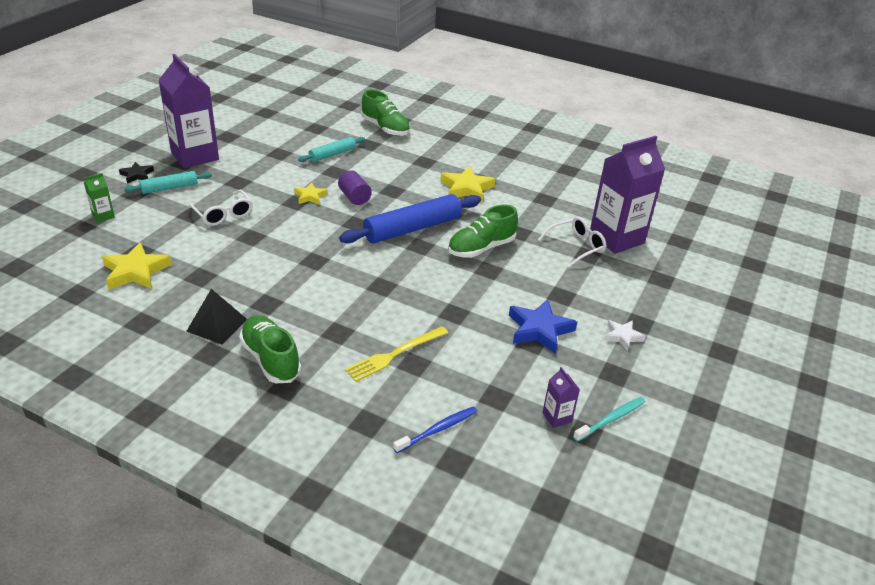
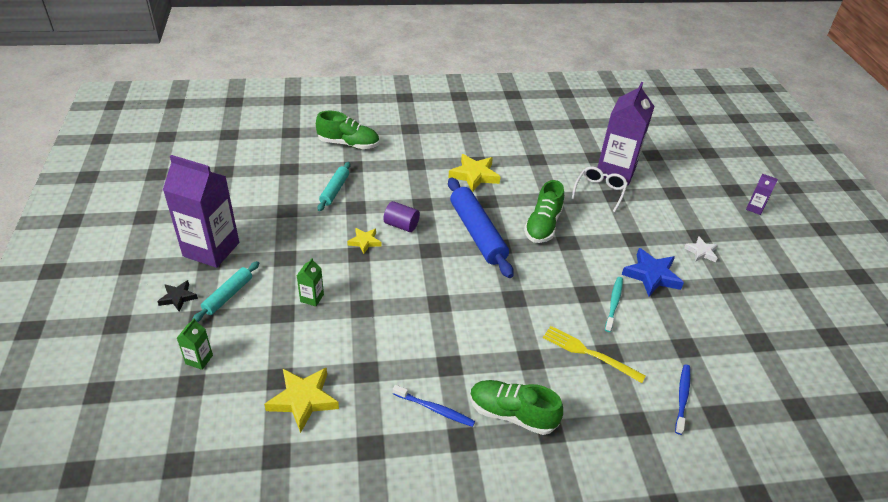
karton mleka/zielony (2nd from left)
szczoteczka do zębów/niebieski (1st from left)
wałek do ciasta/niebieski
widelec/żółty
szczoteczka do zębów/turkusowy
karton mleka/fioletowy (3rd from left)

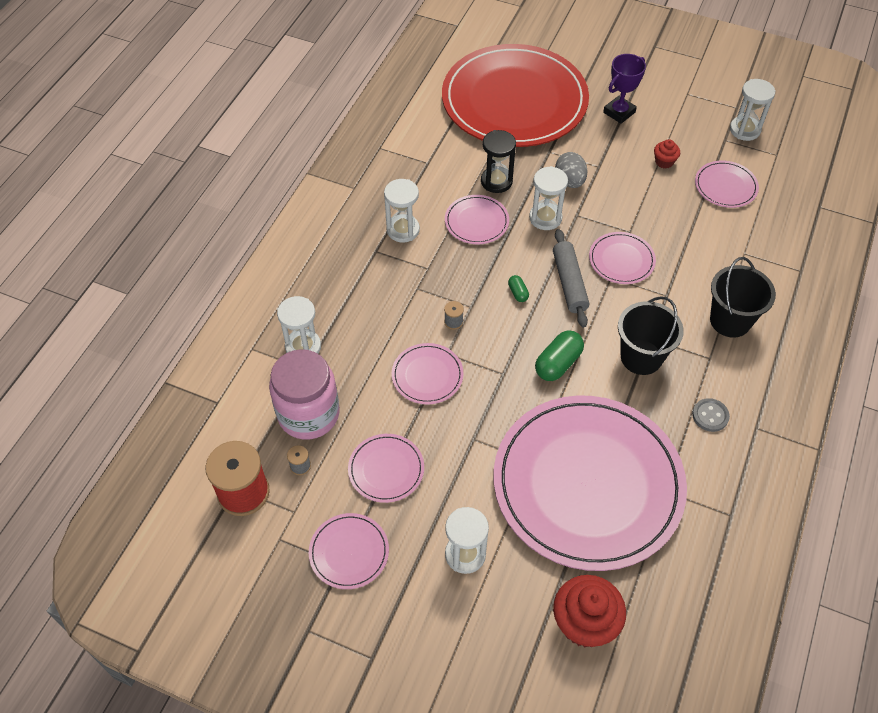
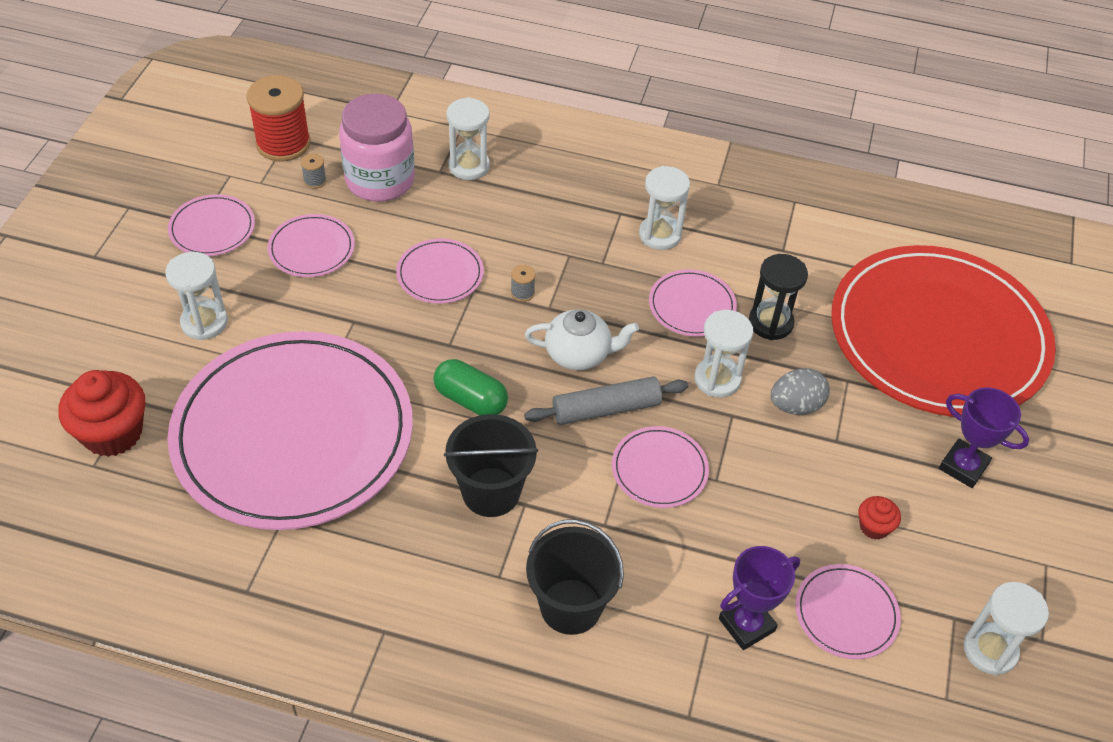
imbryk/biały
puchar/fioletowy (1st from left)
guzik/szary

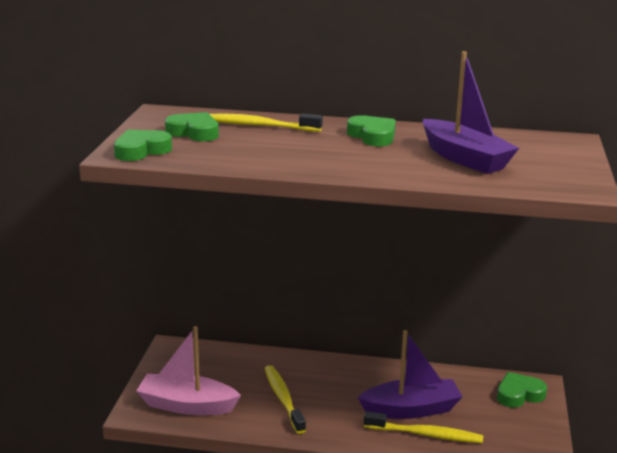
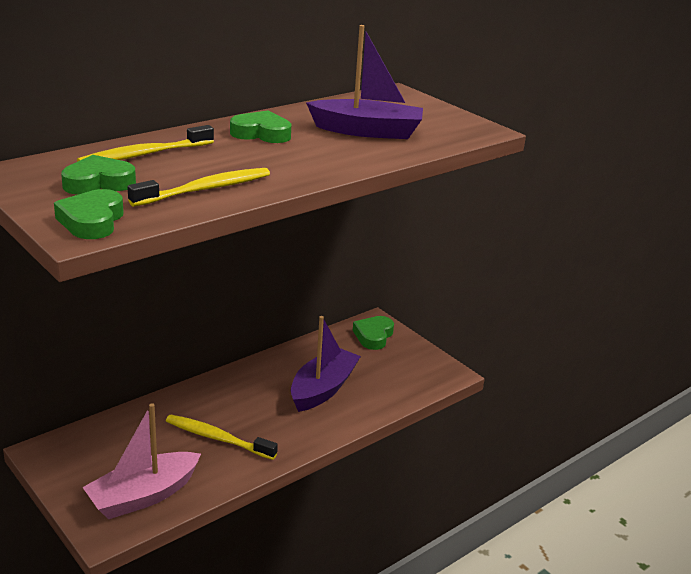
szczoteczka do zębów/żółty (2nd from left)

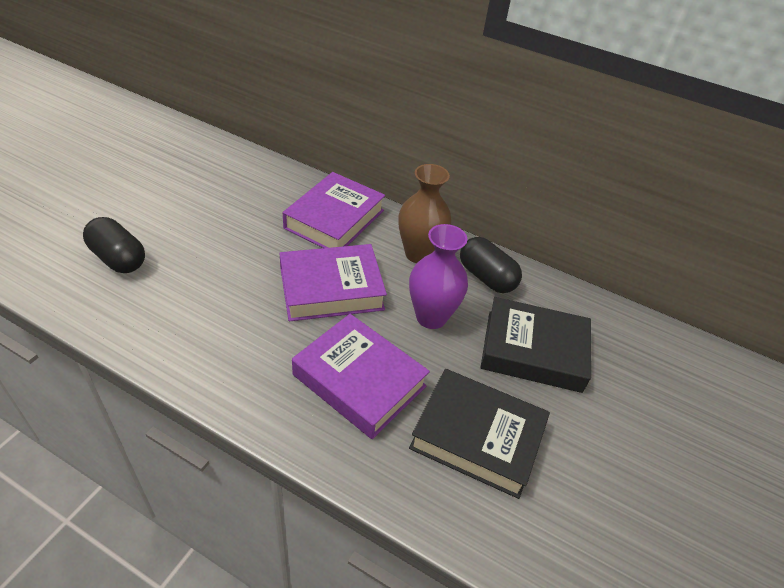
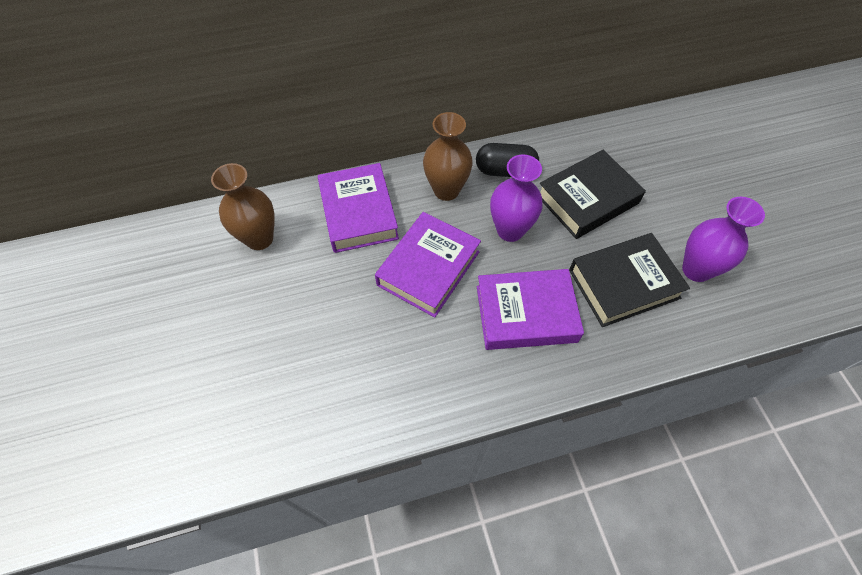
wazon/brązowy (1st from left)
wazon/fioletowy (2nd from left)
kapsułka/czarny (1st from left in the first image)

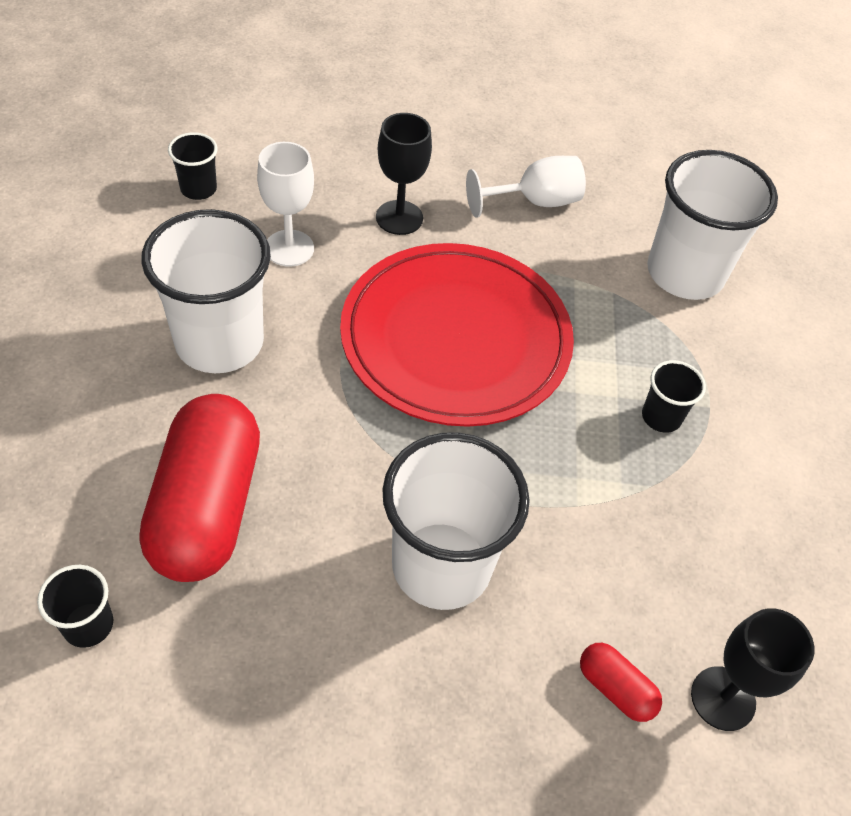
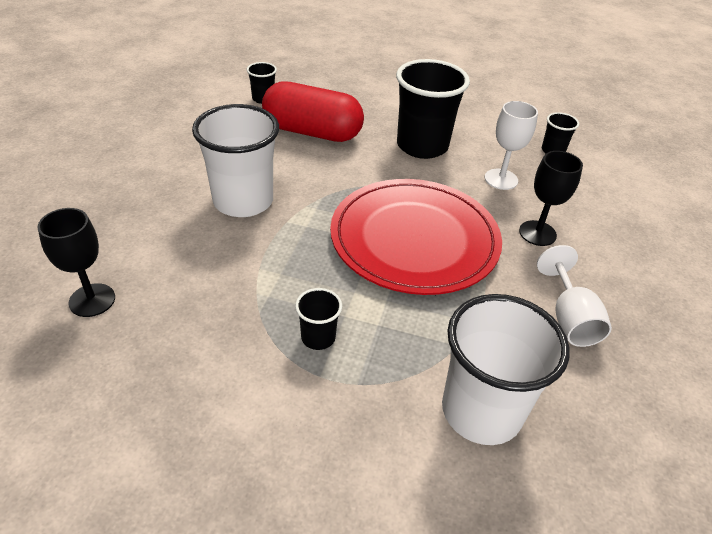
szklanka/czarny (3rd from left)
kapsułka/czerwony (2nd from left in the first image)

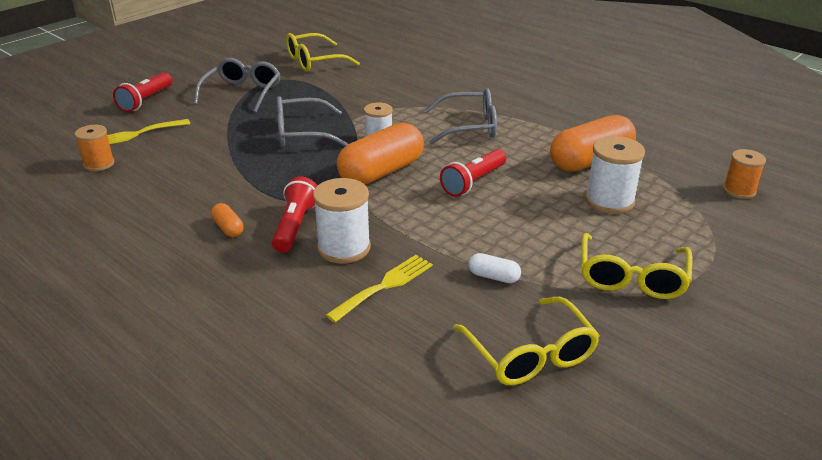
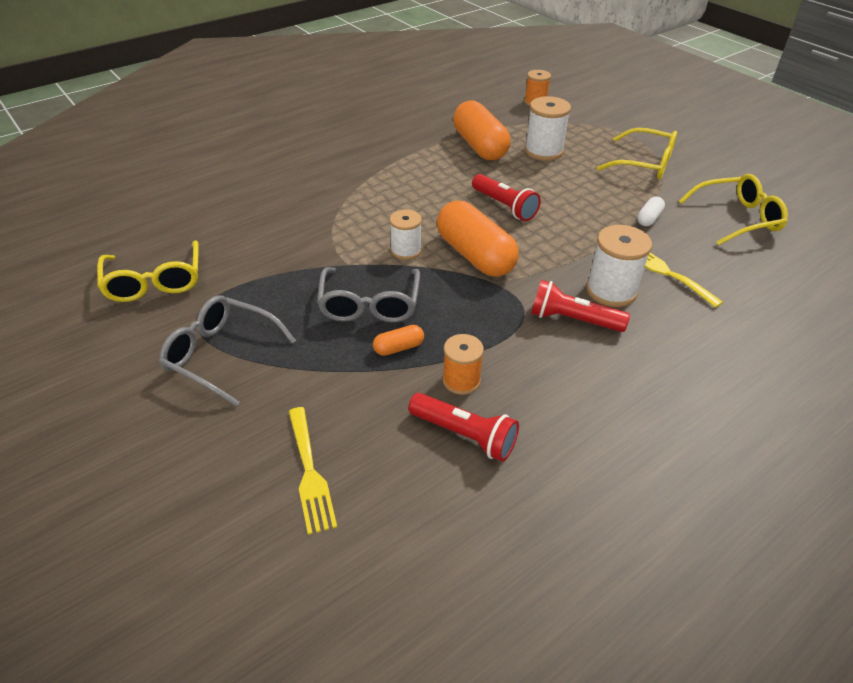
kapsułka/pomarańczowy (1st from left)
latarka/czerwony (1st from left)
szpulka/pomarańczowy (1st from left)
okulary/szary (3rd from left in the first image)

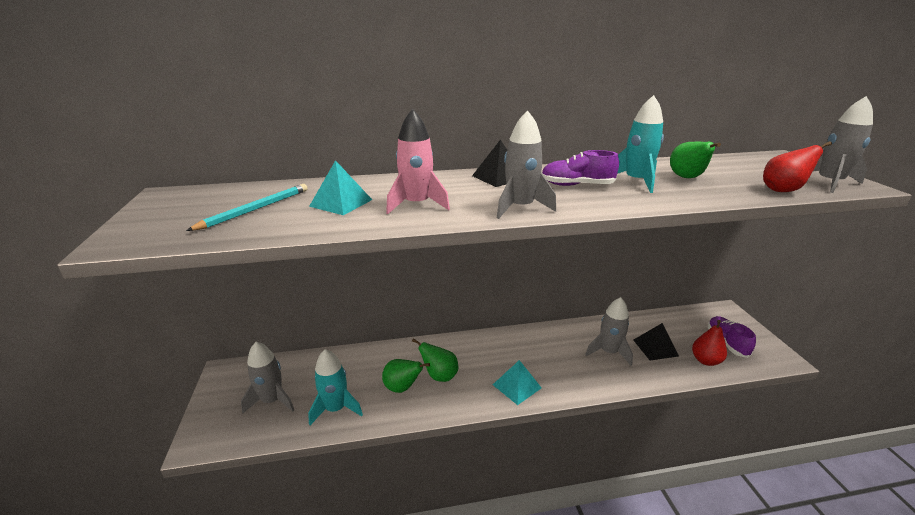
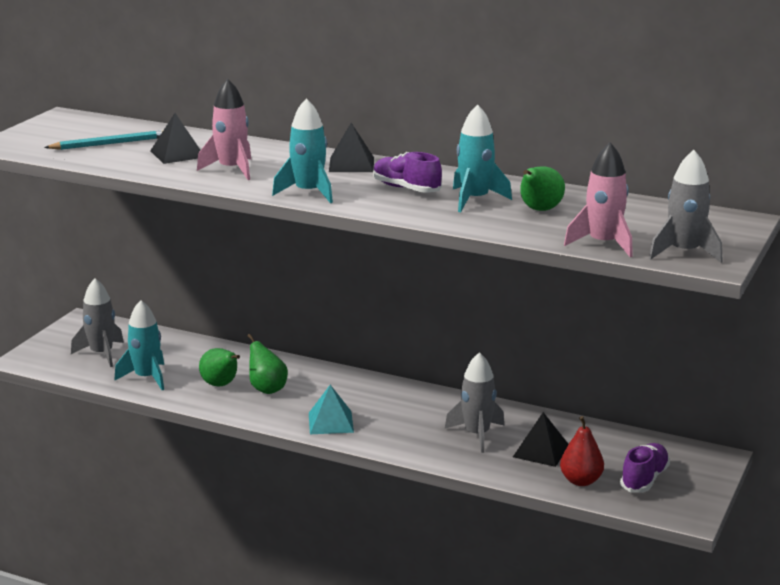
piramida/czarny (1st from left)
rakieta/turkusowy (2nd from left)
rakieta/różowy (2nd from left)

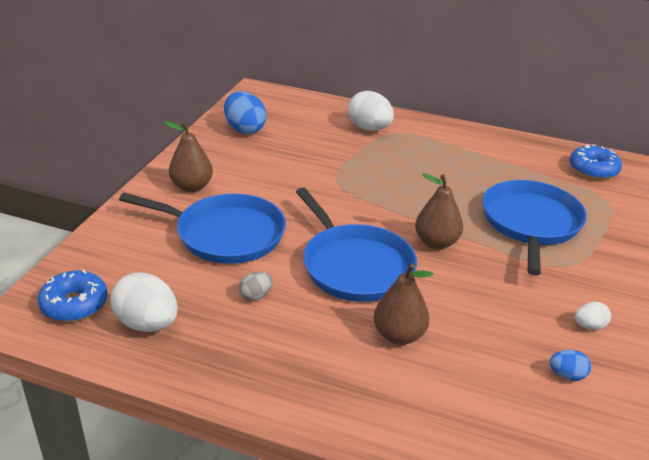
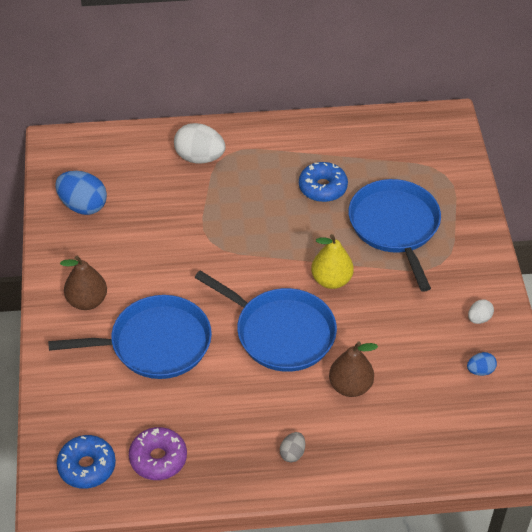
donut/fioletowy
jajko/szary
donut/niebieski (2nd from left)
gruszka/żółty

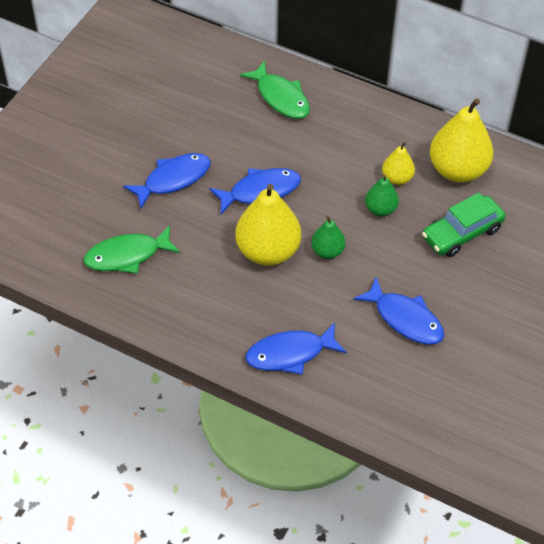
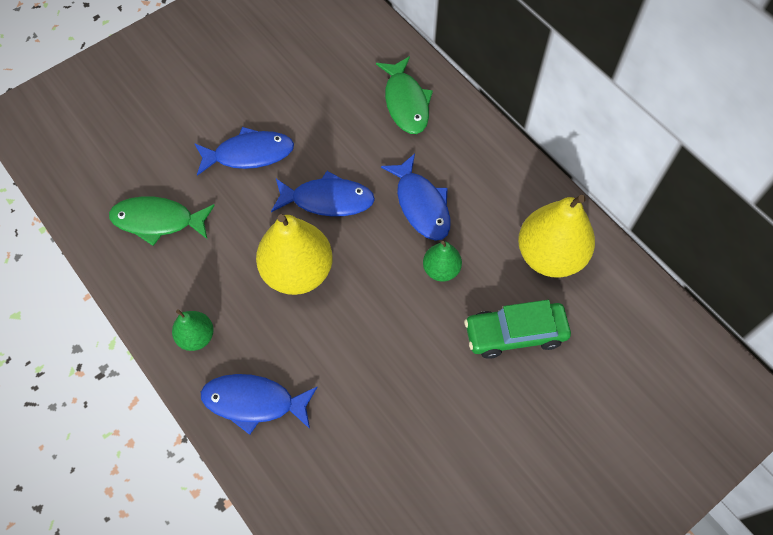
gruszka/zielony (1st from left)
ryba/niebieski (4th from left)
gruszka/żółty (2nd from left in the first image)

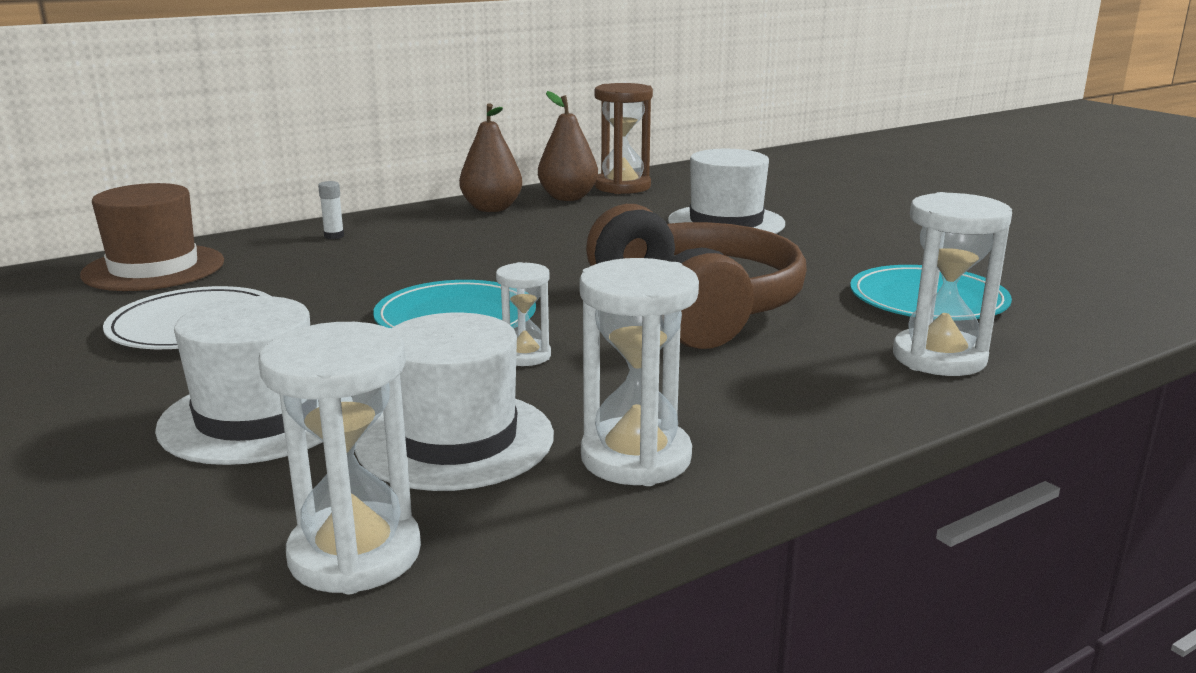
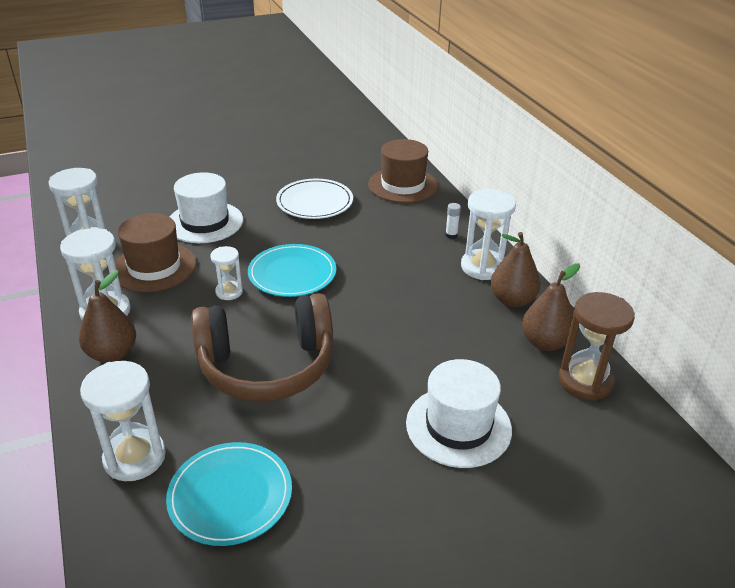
gruszka/brązowy (1st from left)
kapelusz/brązowy (1st from left)
klepsydra/biały (5th from left)

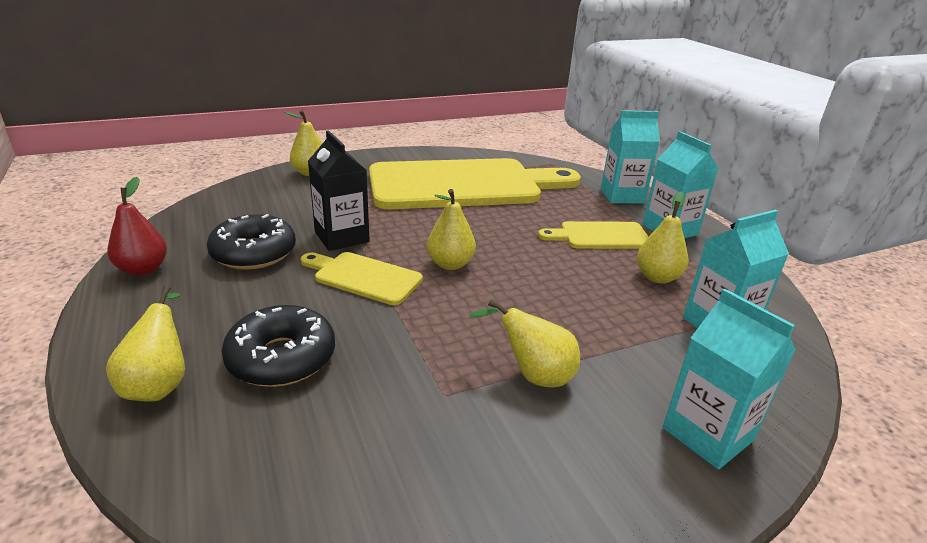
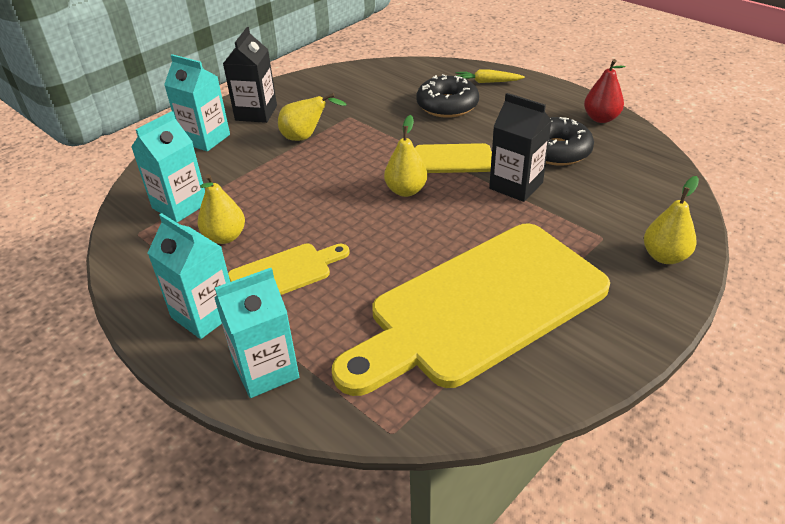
karton mleka/czarny (1st from left)
marchewka/żółty

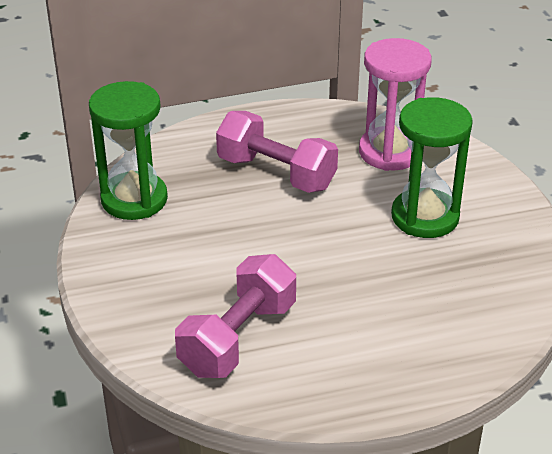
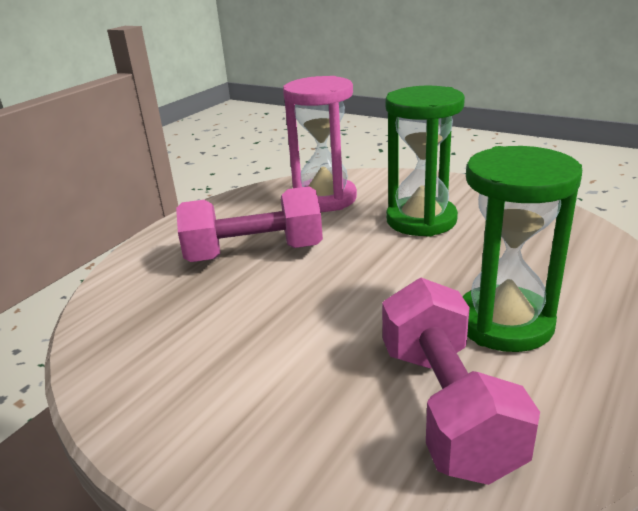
klepsydra/zielony (2nd from left)

